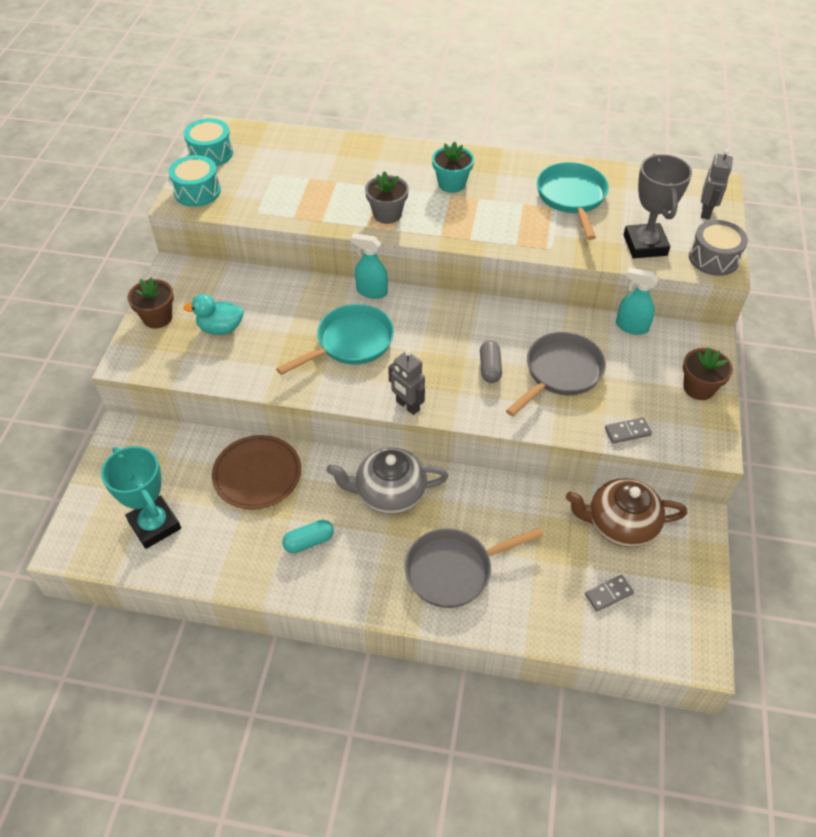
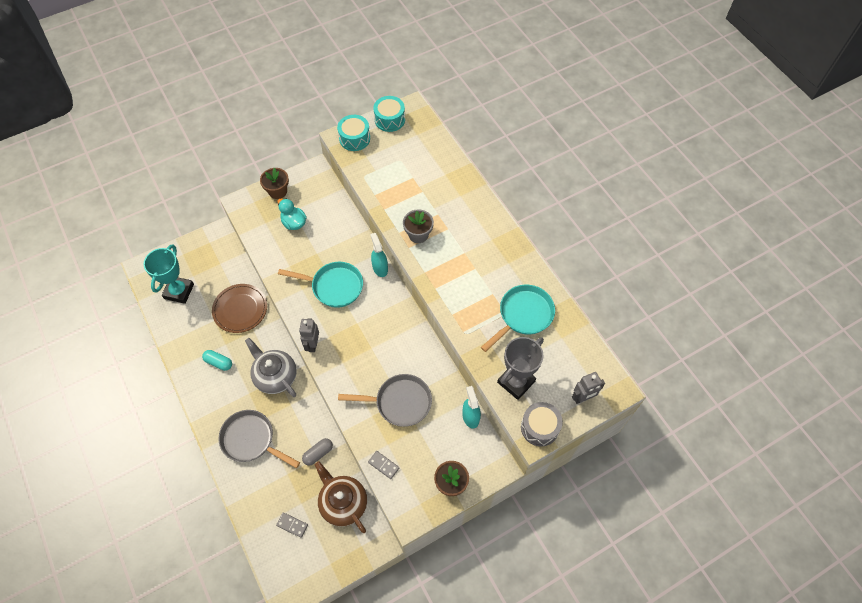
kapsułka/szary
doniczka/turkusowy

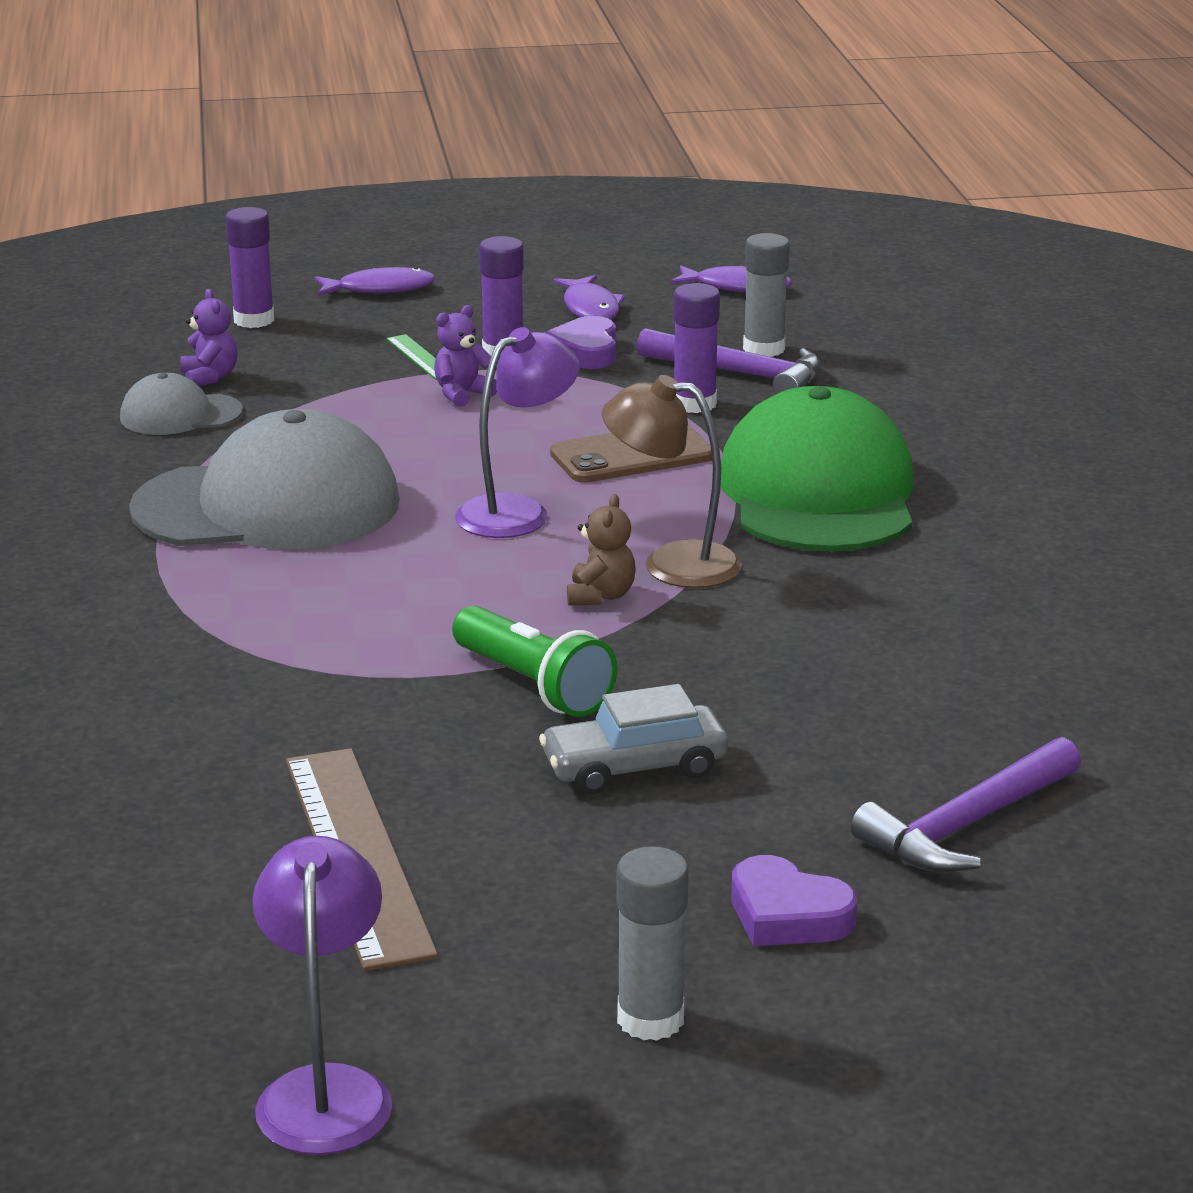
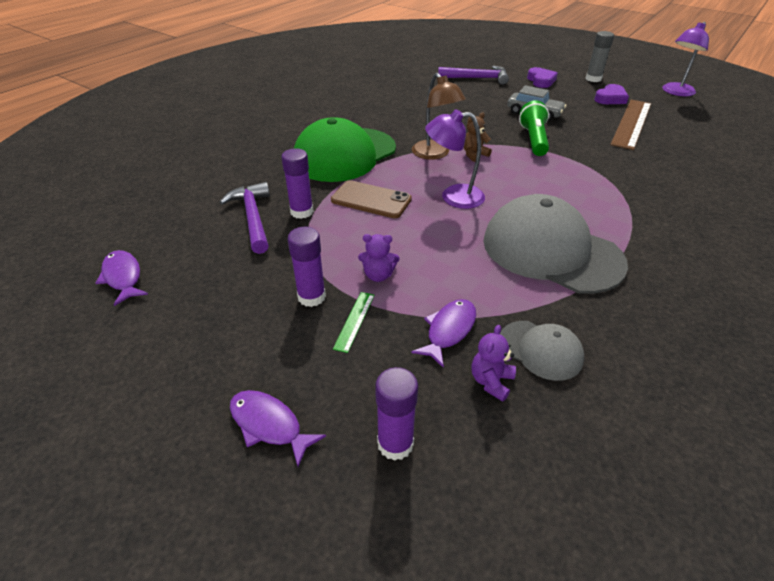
ryba/fioletowy (3rd from left)
serce/fioletowy (2nd from left)
klej w sztyfcie/szary (2nd from left in the first image)

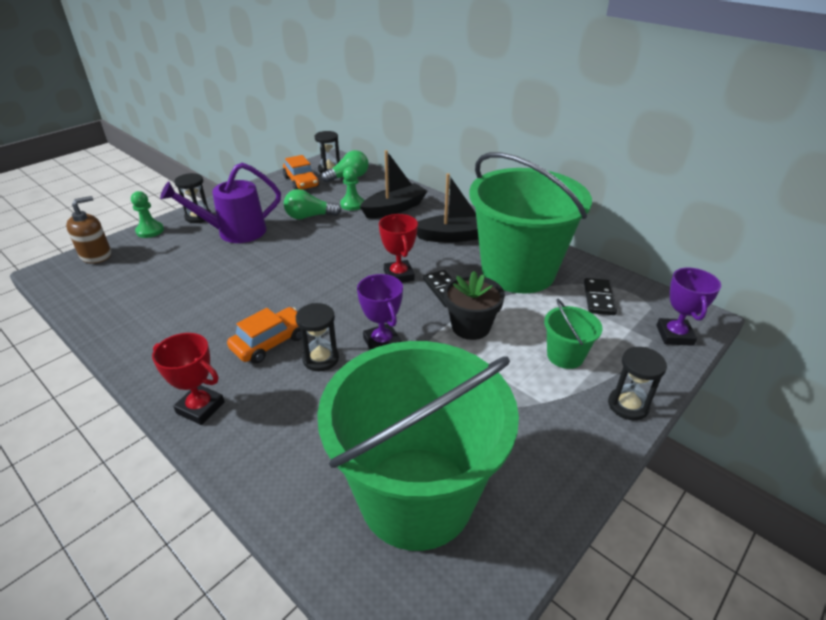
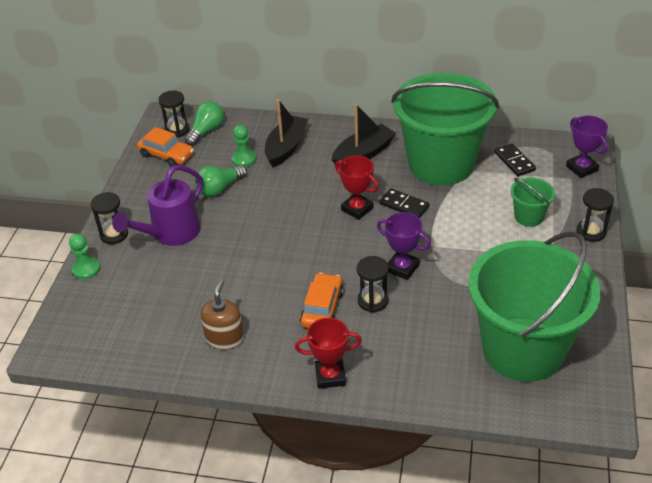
dozownik mydła/brązowy
doniczka/czarny

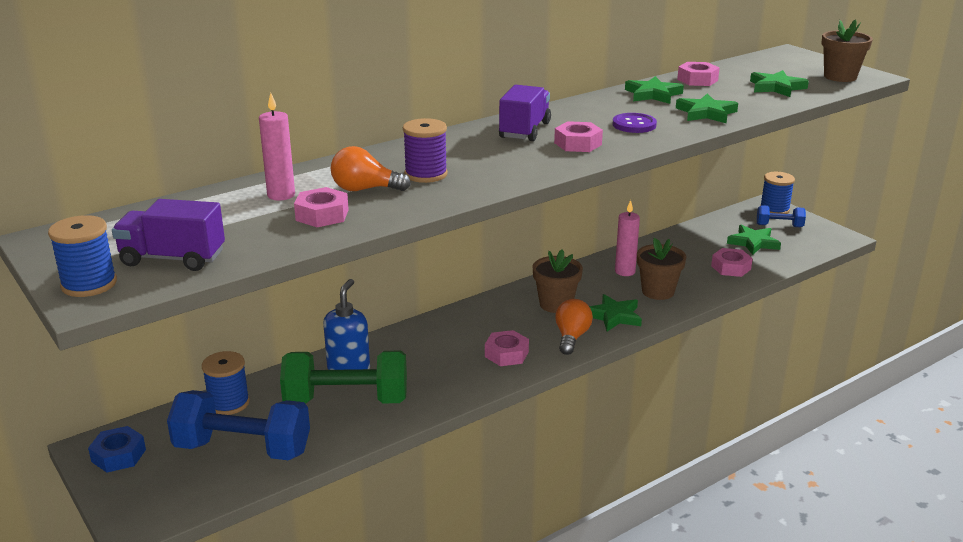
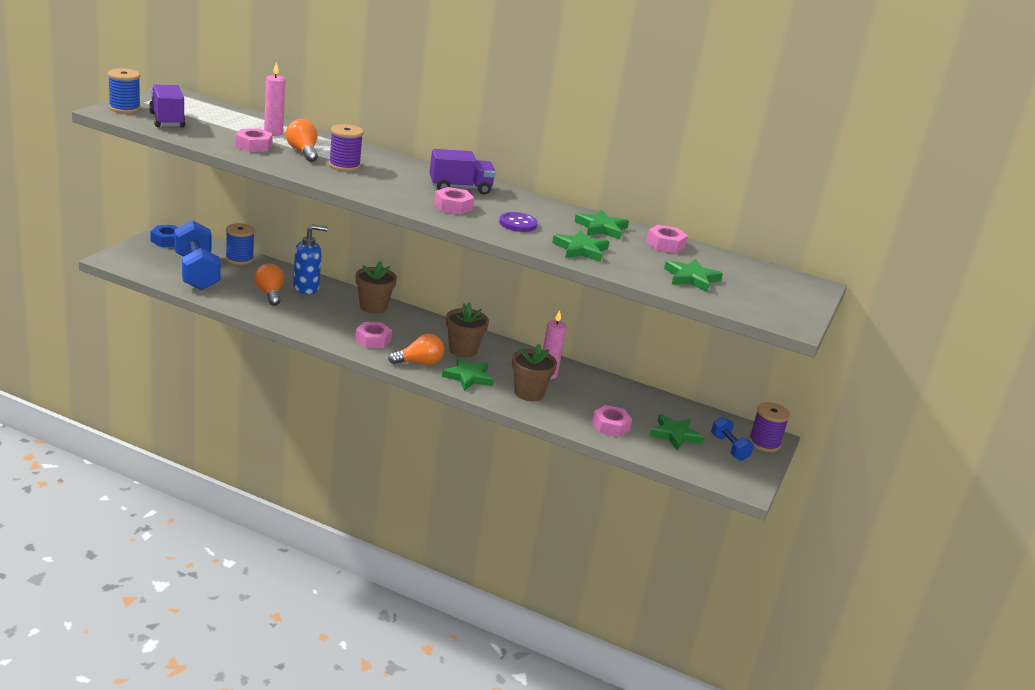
żarówka/pomarańczowy (1st from left)
doniczka/brązowy (1st from left)
szpulka/fioletowy (2nd from left)

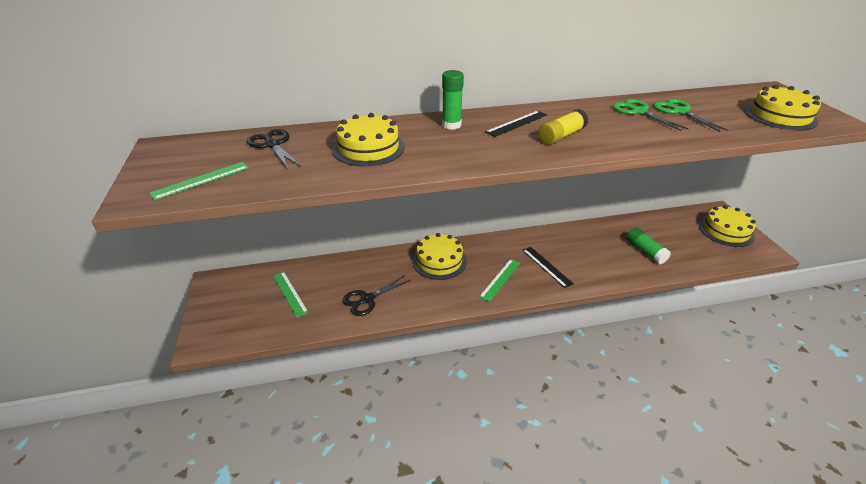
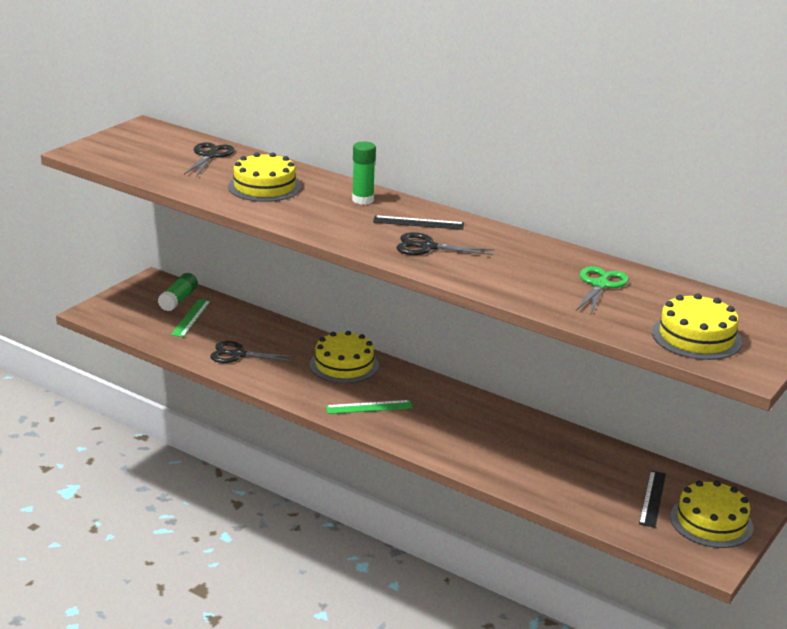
klej w sztyfcie/zielony (1st from left)
nożyczki/czarny (3rd from left)
linijka/czarny (2nd from left)
linijka/zielony (1st from left in the first image)
nożyczki/zielony (1st from left in the first image)

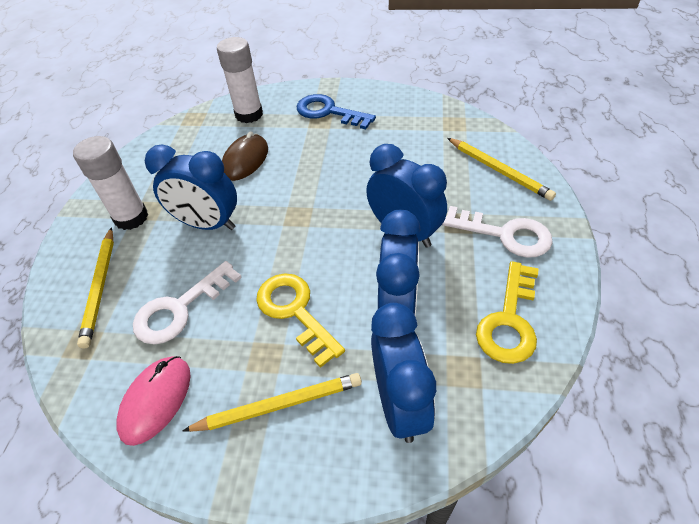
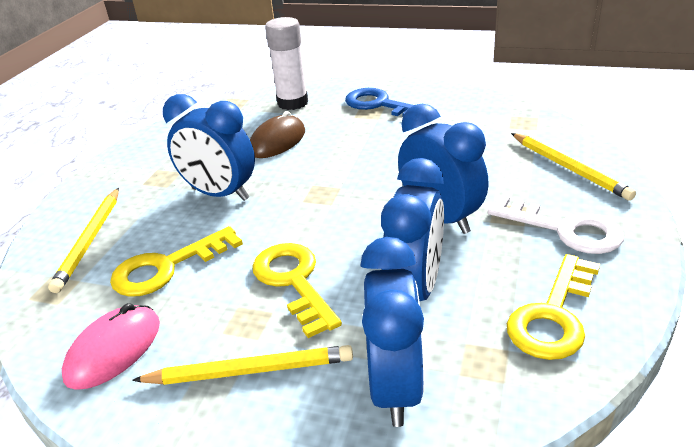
klucz/żółty (1st from left)
klej w sztyfcie/biały (1st from left in the first image)

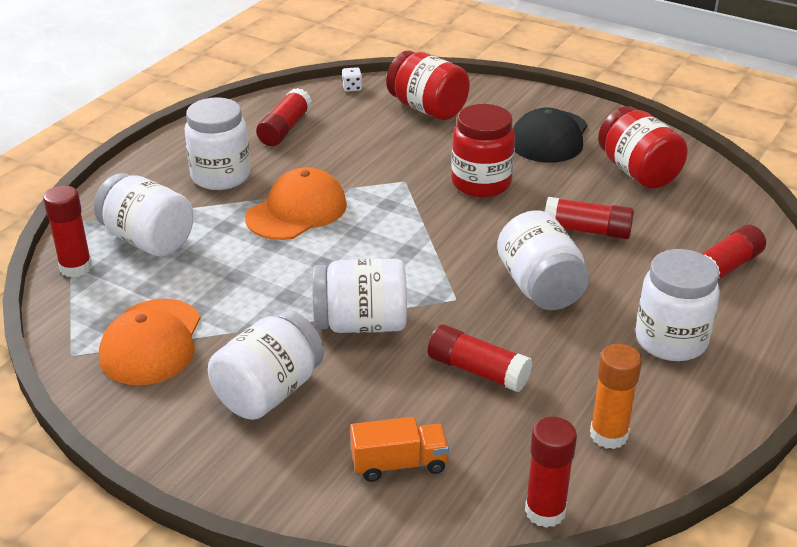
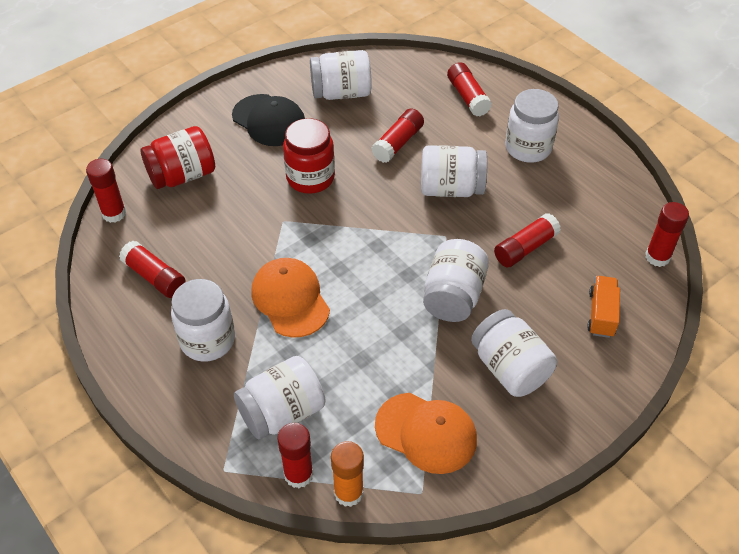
klej w sztyfcie/czerwony (1st from left)
słoik/biały (3rd from left)
klej w sztyfcie/pomarańczowy

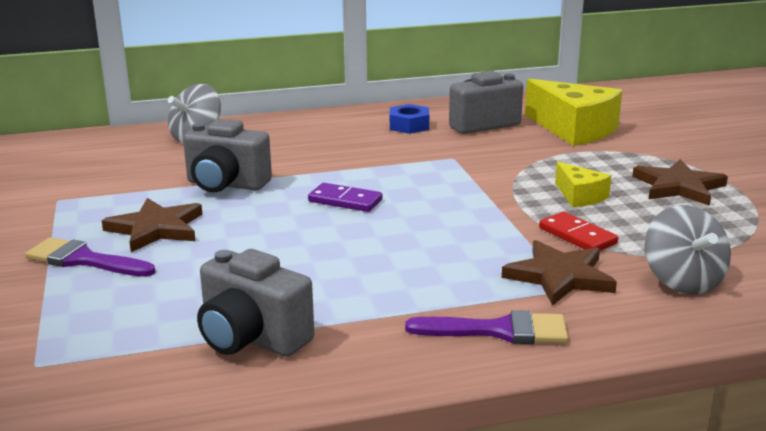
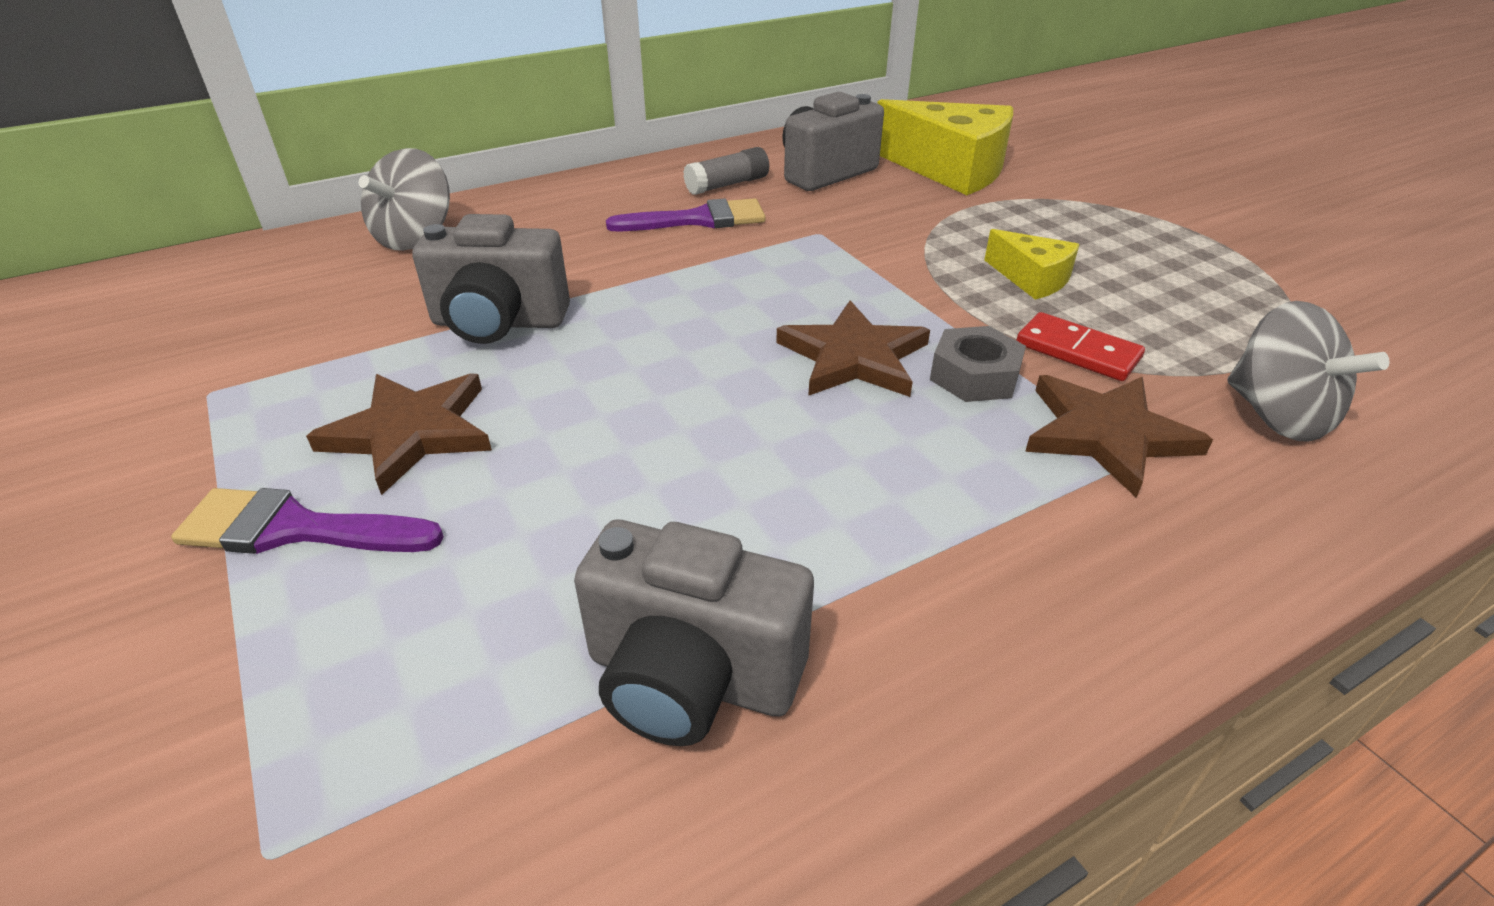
pędzel/fioletowy (2nd from left)
klej w sztyfcie/szary
gwiazda/brązowy (2nd from left)
nakrętka/szary
kostka domina/fioletowy

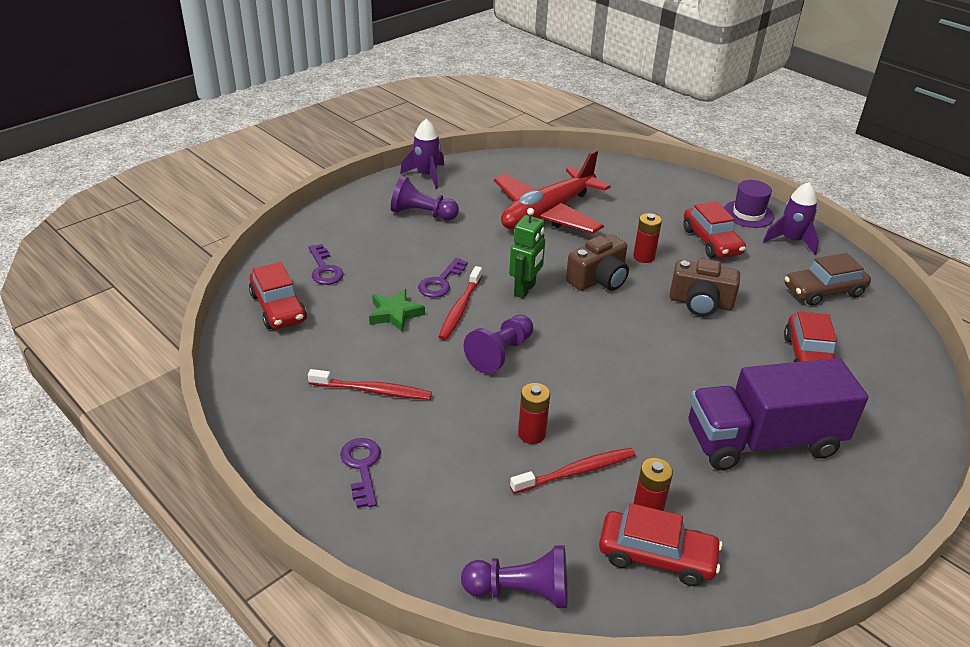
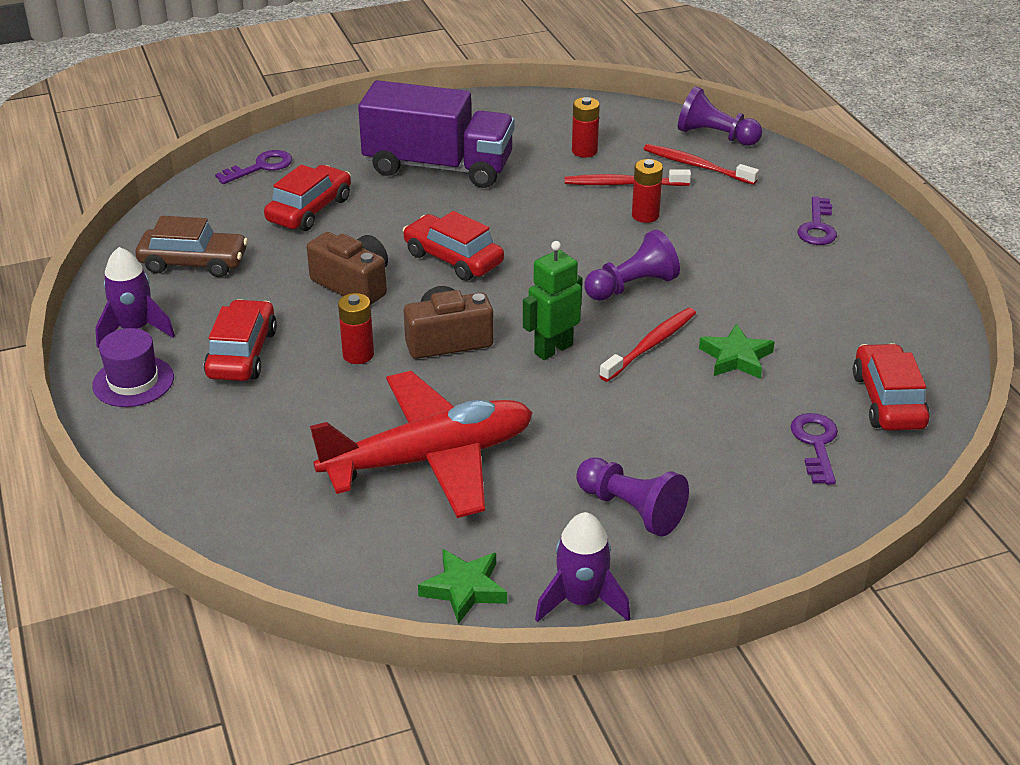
klucz/fioletowy (1st from left)
samochód/czerwony (3rd from left)
gwiazda/zielony (1st from left)
szczoteczka do zębów/czerwony (3rd from left)

